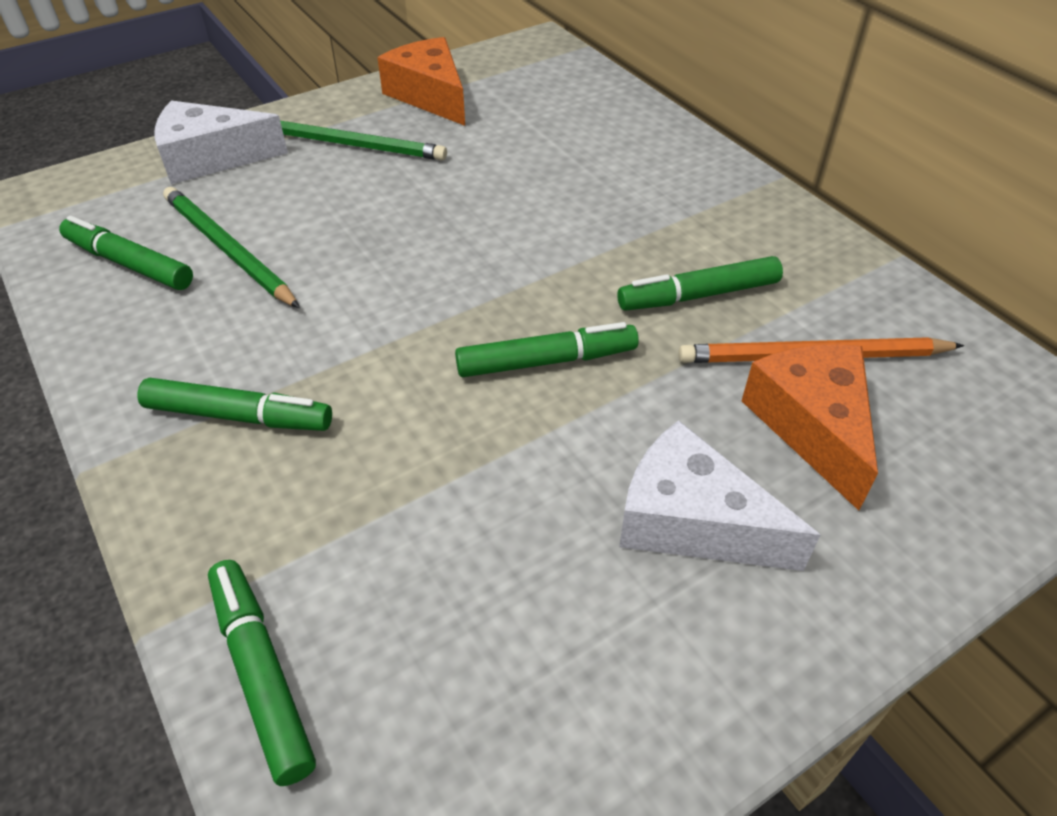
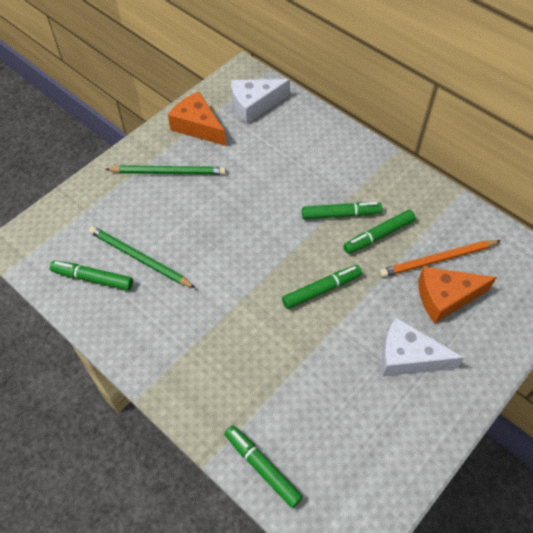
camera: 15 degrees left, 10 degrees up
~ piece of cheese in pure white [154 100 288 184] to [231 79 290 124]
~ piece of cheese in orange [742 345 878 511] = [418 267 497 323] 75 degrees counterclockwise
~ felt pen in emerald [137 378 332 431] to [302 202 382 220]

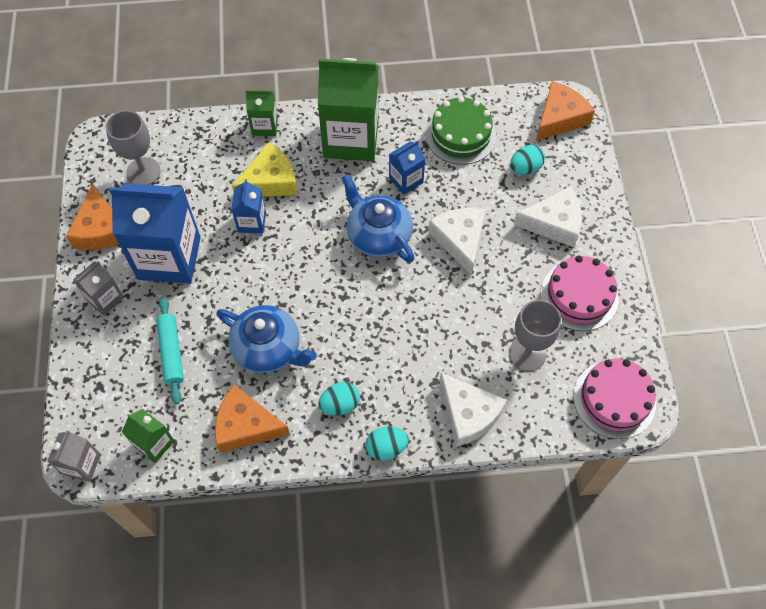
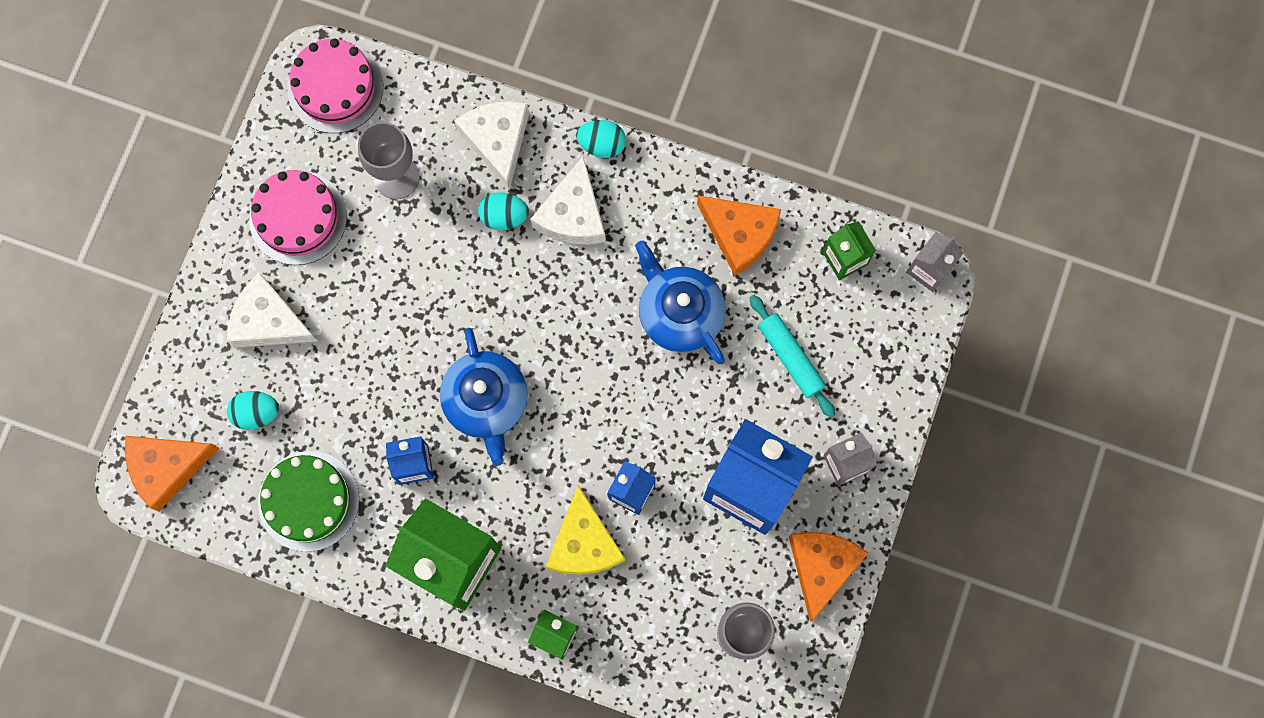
camera: 155 degrees left, 15 degrees up
~ piece of cheese in golden [232 142 298 197] = [546 485 625 575] 90 degrees counterclockwise
~ piece of cheese in pure white [428 208 486 276] to [530 157 605 245]
~ pastry roller in teal [156 297 184 404] = [749 295 835 418] 45 degrees counterclockwise
~ toy egg in teal [318 382 360 415] to [478 193 529 230]

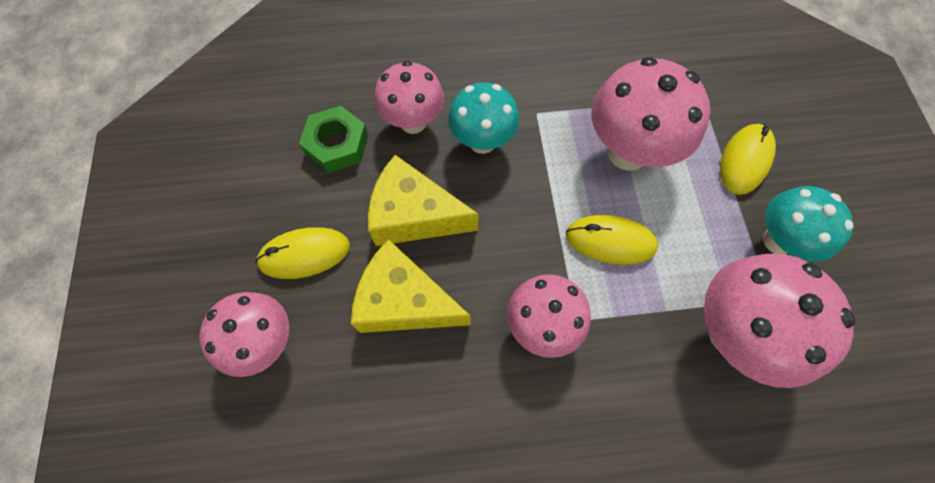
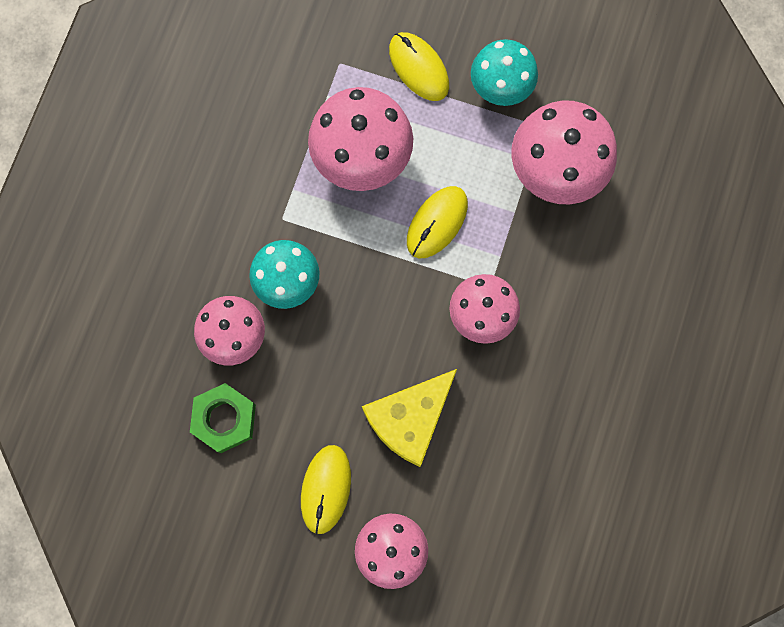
camera: 65 degrees left, 10 degrees up
- piece of cheese in golden [368 155 479 246]

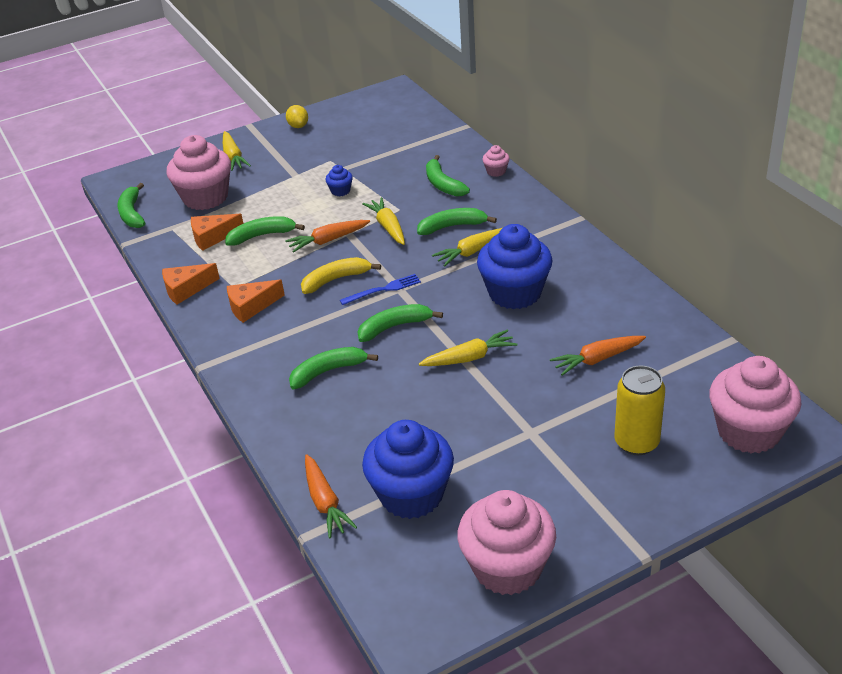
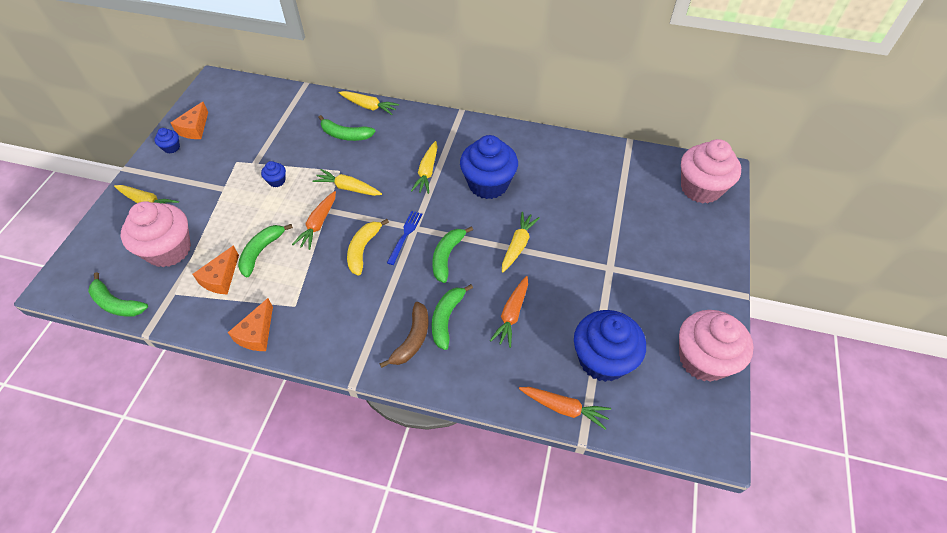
camera: 50 degrees left, 15 degrees up
~ toy lemon in golden [286 105 308 128] to cupcake in royal blue [154 128 180 154]
~ cupcake in rosy [482 145 510 177] to toy carrot in golden [339 91 399 115]
- toy banana in emerald [417 208 497 235]
~ piece of cheese in orange [227 280 285 323] to [171 101 208 139]
~ toy carrot in orange [550 336 646 376] to [490 276 528 348]
- can in golden [614 365 665 455]
+ toy banana in dark brown [379 302 429 368]

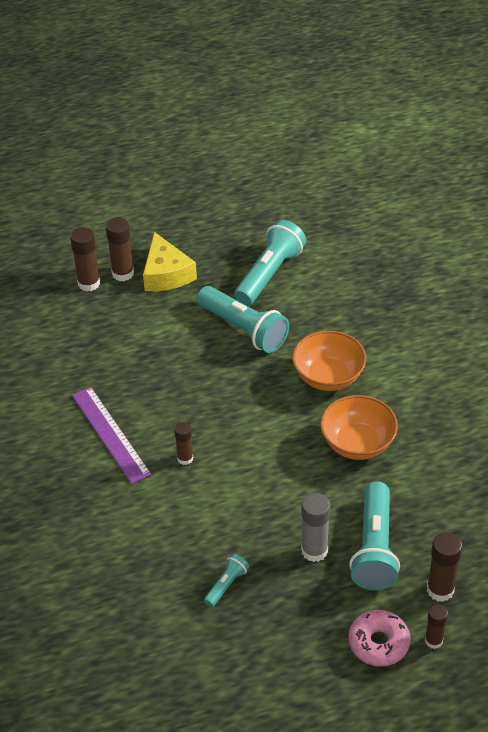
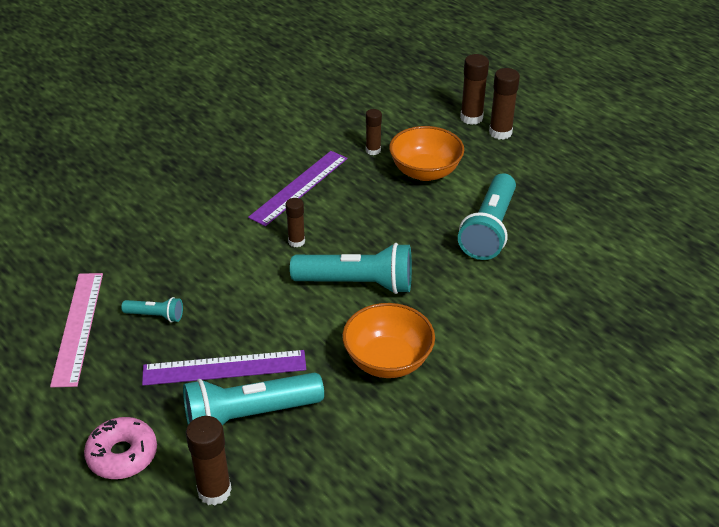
camera: 65 degrees right, 5 degrees down
~ torch in teal [234 220 306 305] to [290 243 412 294]
- piece of cheese in golden [143 232 197 291]
~ serving bowl in orange [292 331 366 391] to [389 126 464 181]
~ glue stick in gray [301 493 331 562] to ruler in royal purple [142 350 306 386]
~ glue stick in dark brown [425 604 448 649] to [366 109 382 155]
+ ruler in rosy [50 273 103 387]

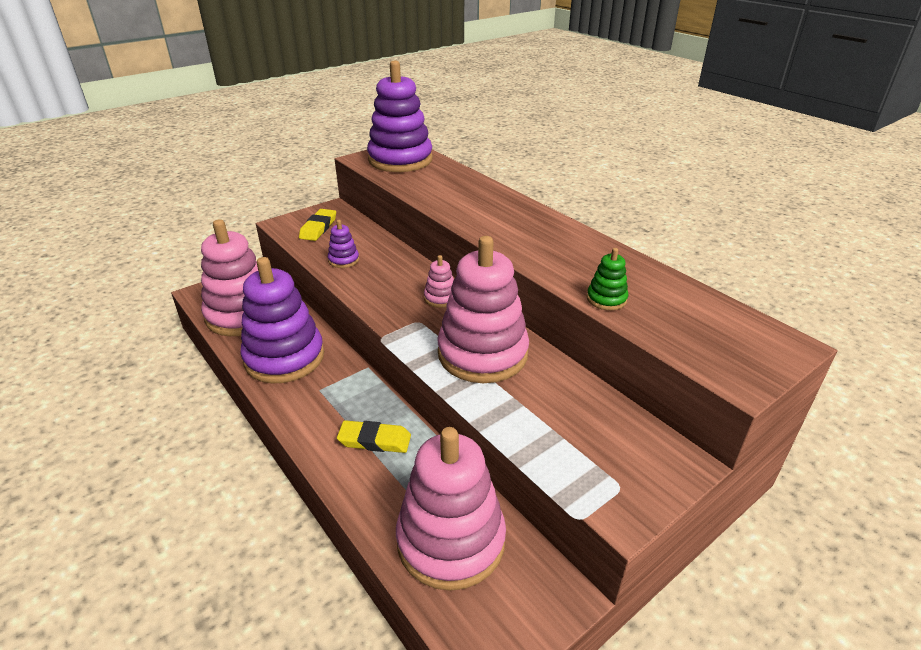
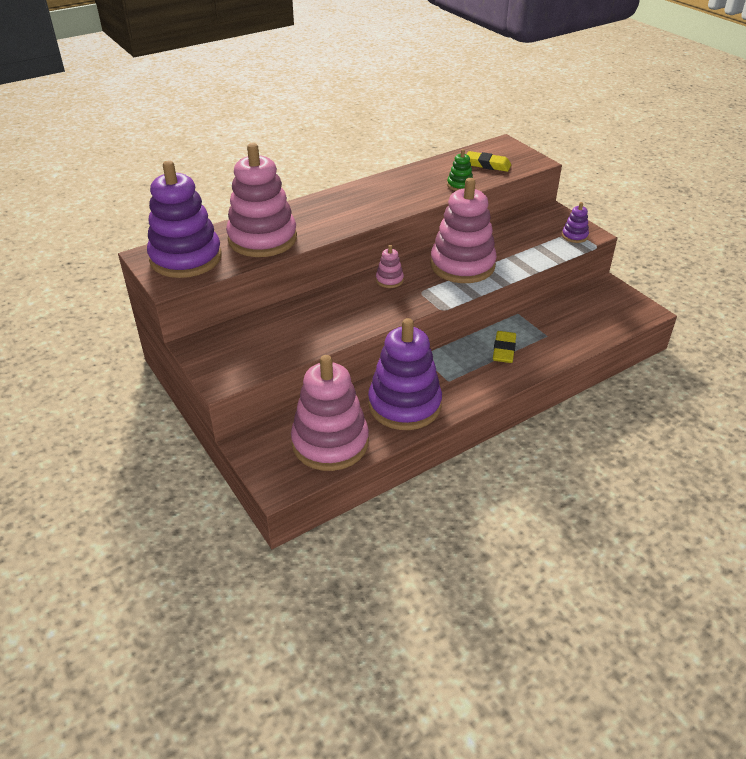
camera: 85 degrees left, 5 degrees up
~ gum eraser in golden [299 209 336 241] to [467 151 511 172]
~ stacking rings in royal purple [328 220 359 268] to [562 202 589 243]
~ stacking rings in rosy [396 427 506 591] to [226 143 297 257]

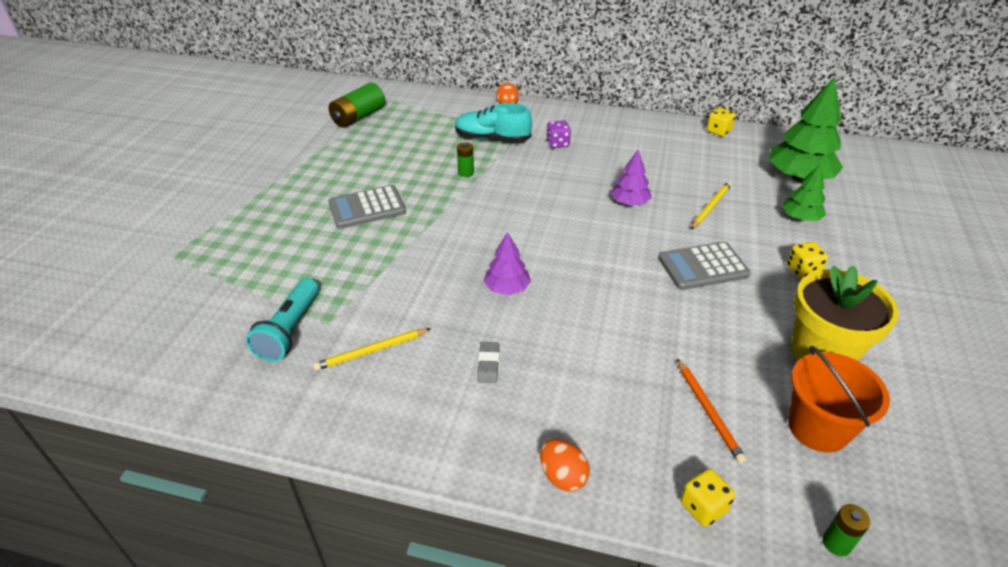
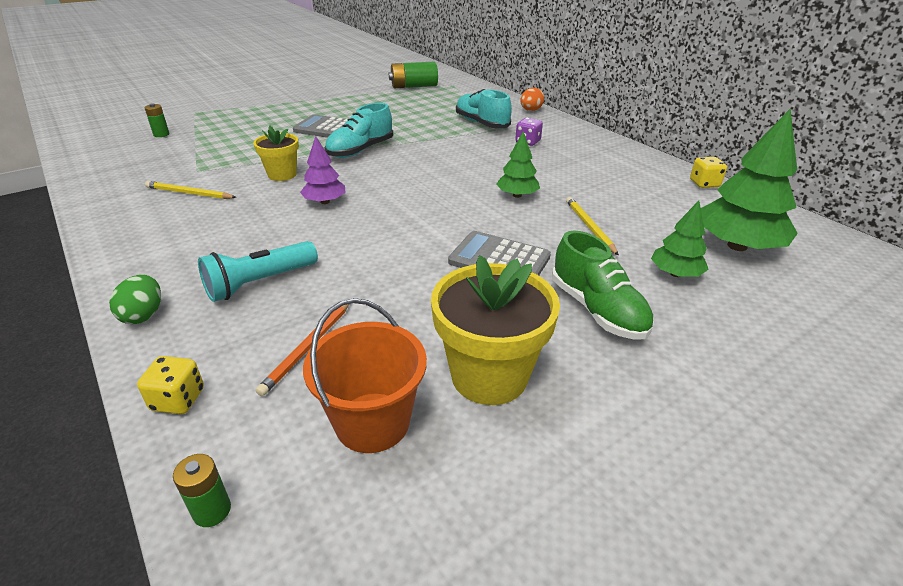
camera: 40 degrees right, 5 degrees down
~ power cell in emerald [457 142 474 177] to [144 103 169 137]
~ toy tree in royal purple [611 150 652 206] to toy tree in emerald [496 131 540 198]
~ lead pencil in golden [691 181 732 229] = [566 197 619 256] 90 degrees counterclockwise
~ game die in golden [787 242 828 278] to shoe in emerald [552 231 654 340]
~ torch in teal [246 278 319 362] to [198 241 318 302]
- gum eraser in gray [477 342 499 383]
~ toy egg in orange [540 439 590 491] to toy egg in emerald [109 275 161 324]
+ shoe in teal [325 103 393 158]
+ plant pot in golden [253 126 299 181]

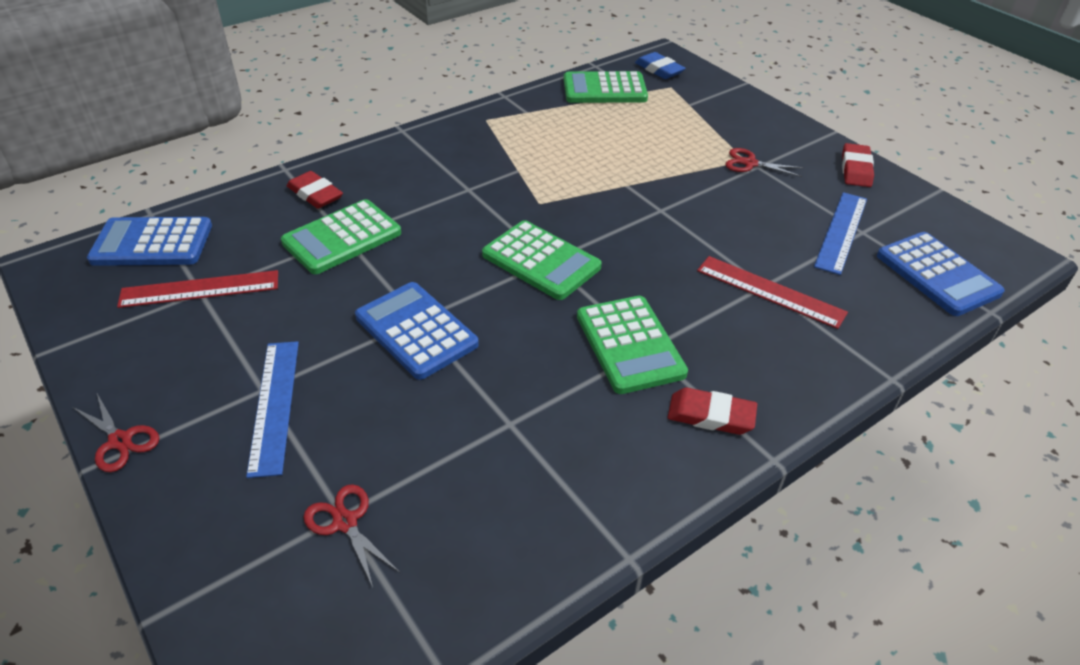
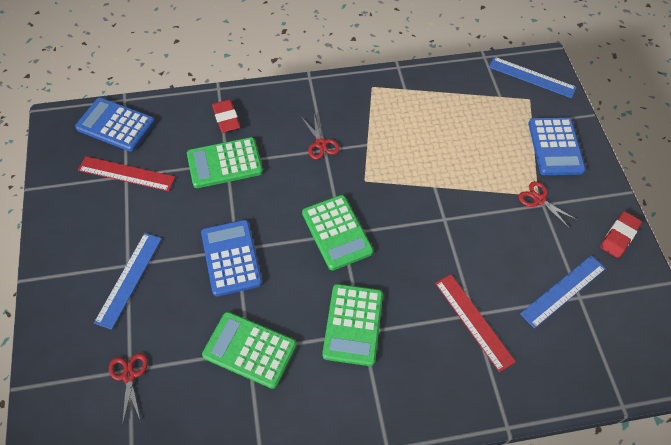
camera: 25 degrees right, 15 degrees up
~ gum eraser in royal blue [635 52 686 79] to ruler in royal blue [489 57 576 98]
~ calculator in emerald [564 71 648 103] to [202 312 297 389]
~ calculator in royal blue [877 232 1005 316] to [528 117 586 175]
- gum eraser in red [668 387 757 435]
~ shears in red [72 394 159 472] to [302 114 340 160]

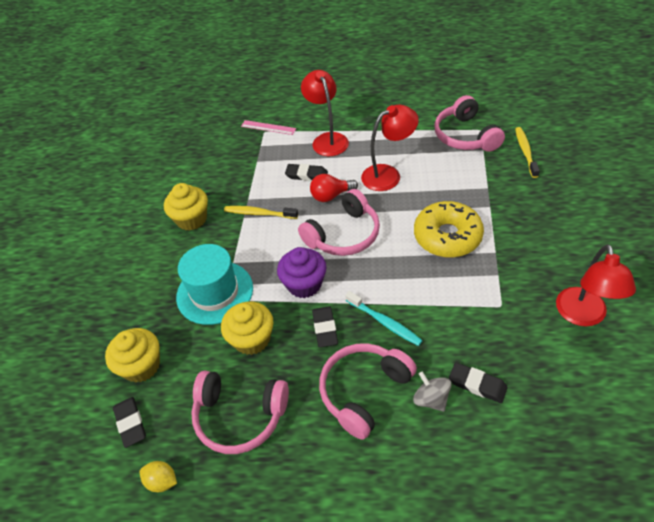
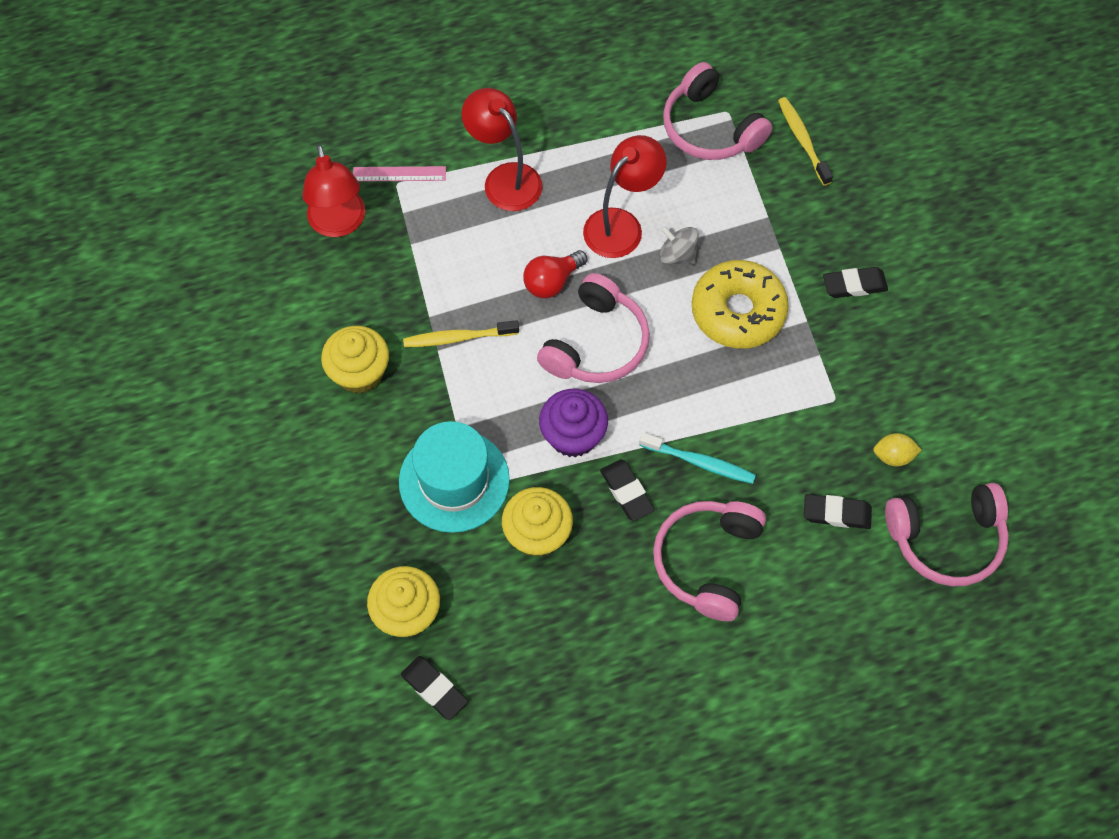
camera: 25 degrees left, 15 degrees up
~ gum eraser in black [285 164 328 181] to [823 267 888 298]
~ desk lamp in red [556 244 636 326] to [302 144 365 237]
~ headphones in rosy [191 370 289 454] to [885 483 1009 586]
~ toy top in gray [413 371 451 412] to [659 226 699 264]
~ toy lemon in golden [140 461 177 492] to [873 433 921 467]

